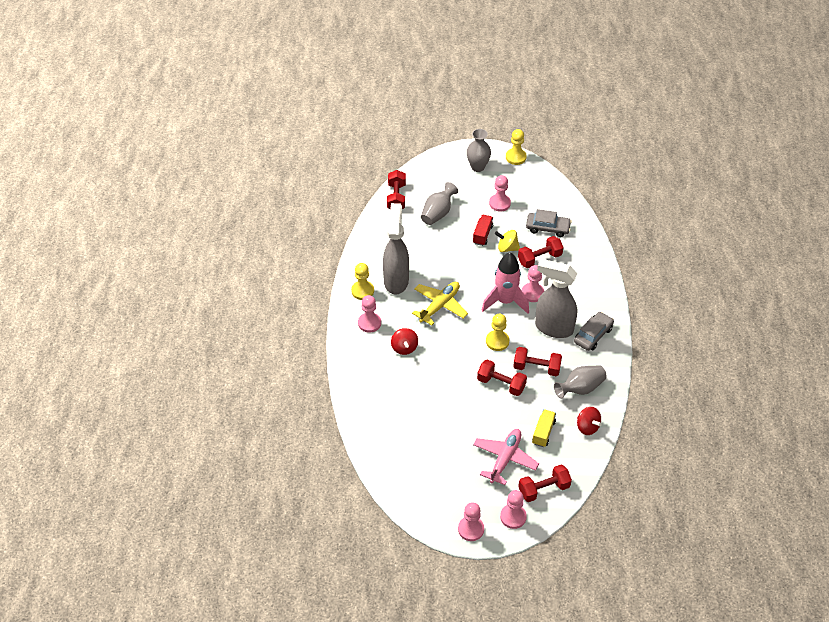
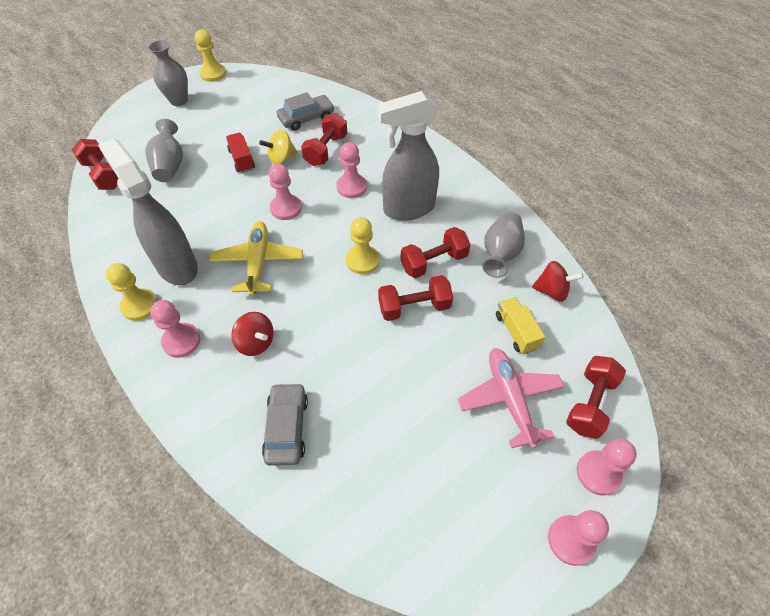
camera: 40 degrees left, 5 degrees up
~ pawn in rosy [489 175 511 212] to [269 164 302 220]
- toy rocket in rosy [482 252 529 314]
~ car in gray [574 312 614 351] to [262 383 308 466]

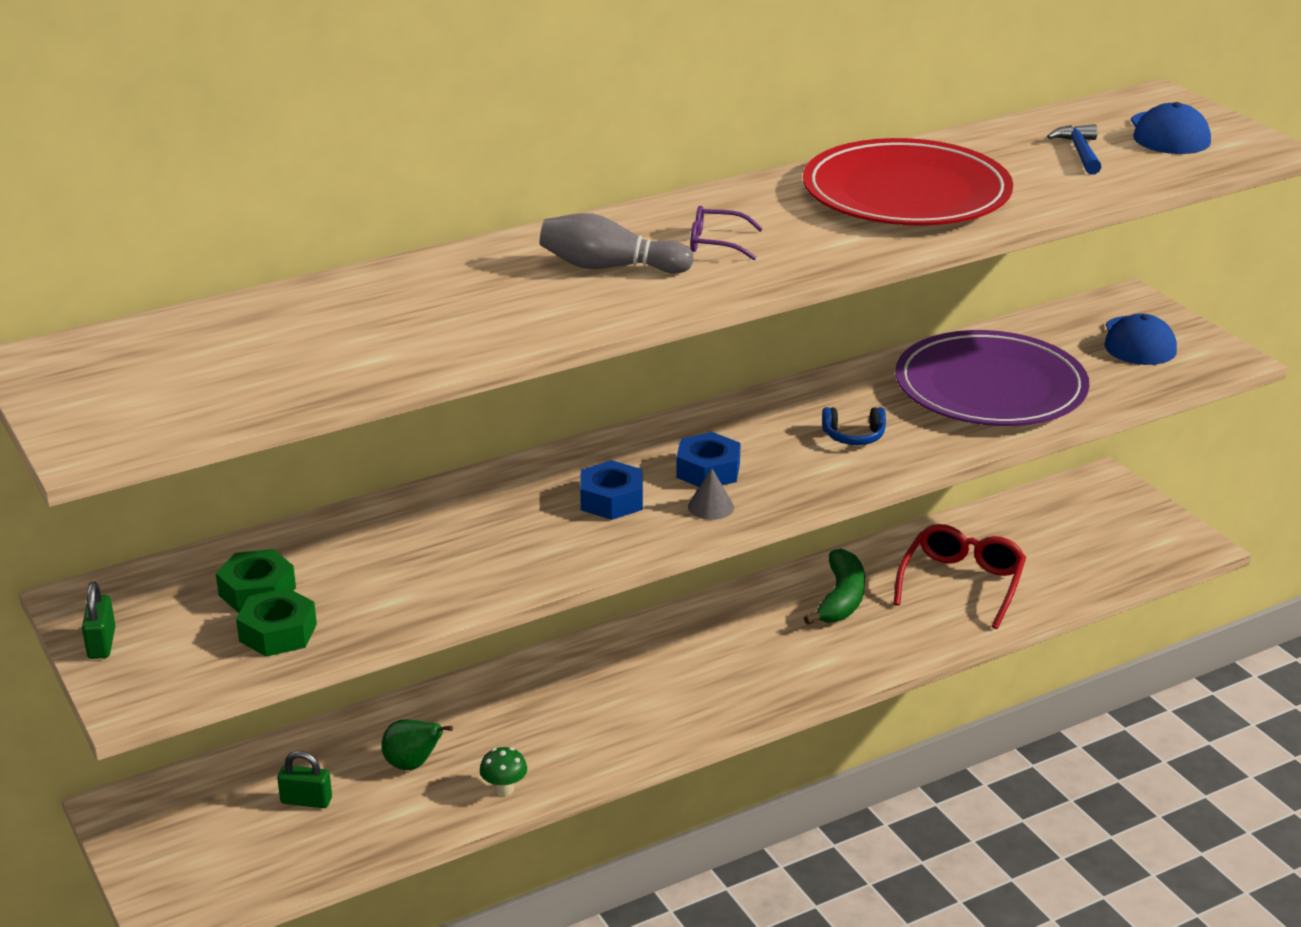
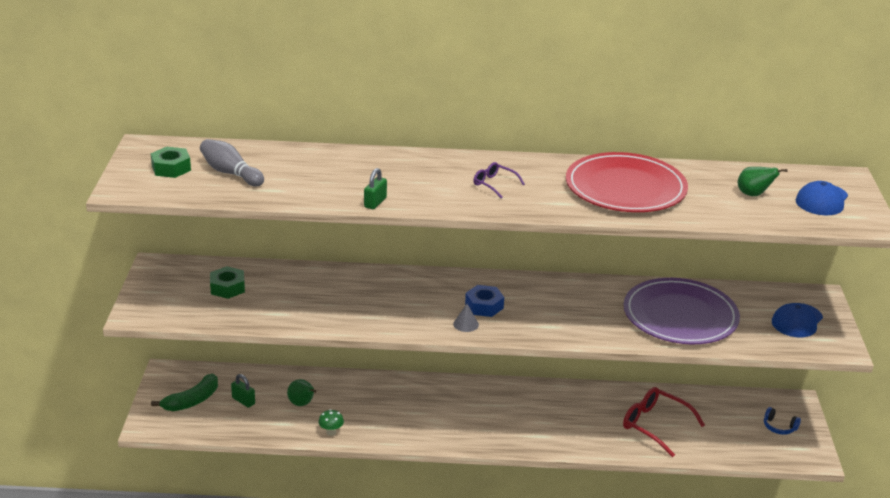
camera: 30 degrees right, 0 degrees up
~ hammer in royal blue [1047 124 1101 174] to pear in emerald [738 167 788 196]
~ tenpin in gray [540 213 694 274] to [200 139 264 187]
~ headphones in royal blue [822 407 886 445] to [764 407 801 435]
- hexagon nut in royal blue [580 460 643 520]
~ glasses in red [894 524 1026 629] = [623 387 705 457] 105 degrees counterclockwise
~ toy banana in emerald [804 549 865 625] to [151 374 218 411]
~ padlock in emerald [82 582 116 659] to [364 168 387 209]
~ hexagon nut in emerald [236 588 317 657] to [151 147 191 178]

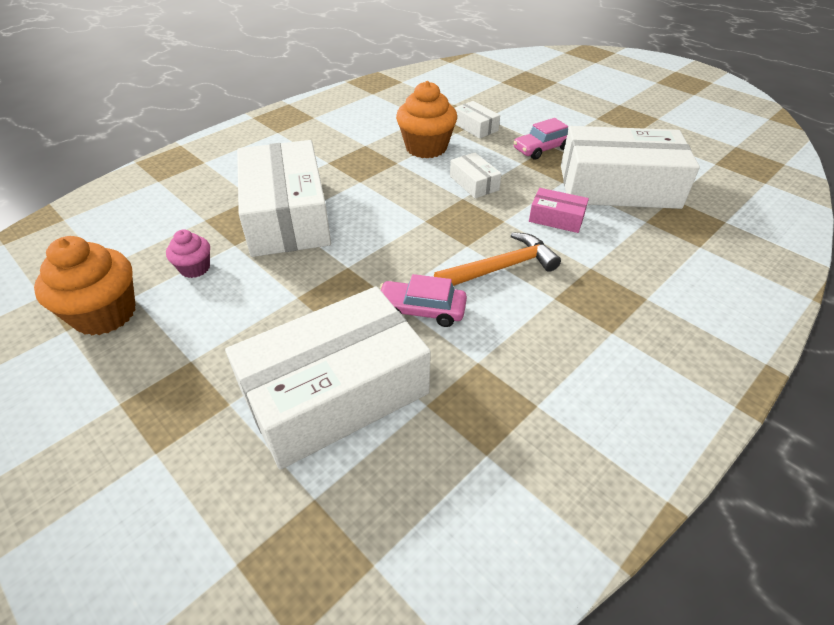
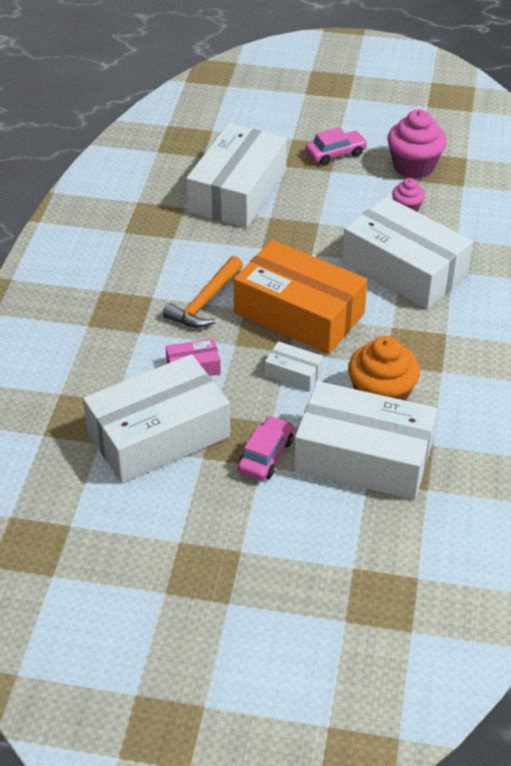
camera: 145 degrees right, 0 degrees up
~ parcel in pure white [455 101 500 139] = [294 381 437 500] x2.34
~ cupcake in orange [34 236 136 336] to cupcake in rosy [387 109 447 179]
~ car in rosy [380 274 467 327] to [305 127 368 165]
+ parcel in orange [234 240 367 354]

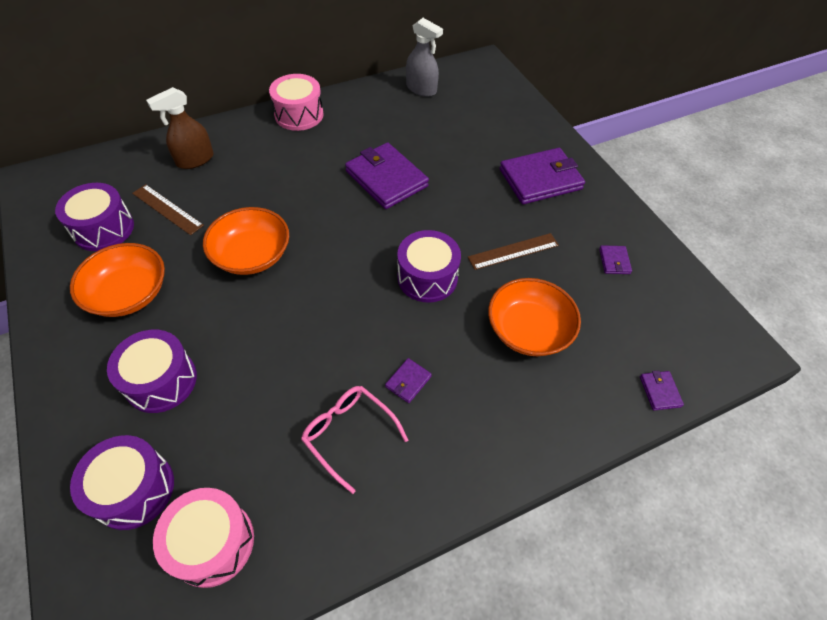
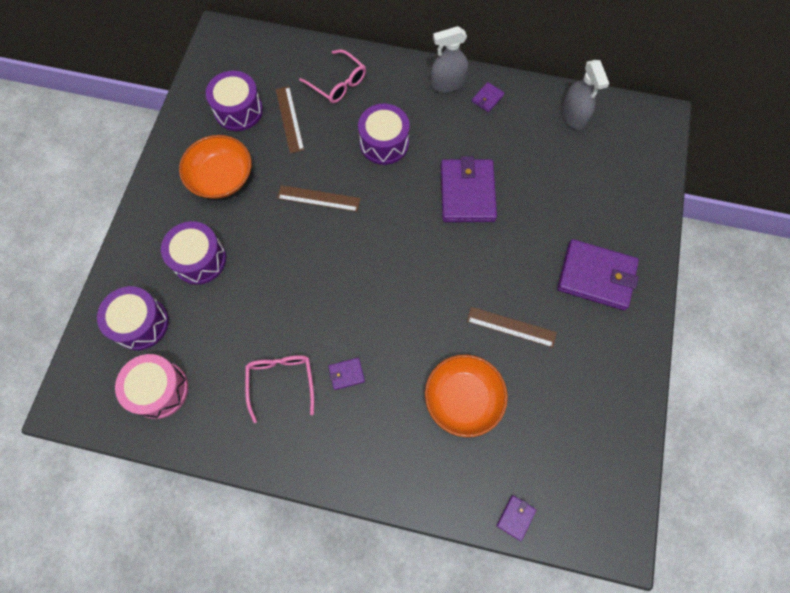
camera: 40 degrees right, 15 degrees up
~ toy drum in rosy [269 74 324 131] to sprayer in gray [431 26 468 92]
~ sprayer in dark brown [146 87 214 169] to glasses in rosy [299 49 366 103]
~ serving bowl in orange [203 207 289 275] to ruler in dark brown [277 185 360 212]
~ toy drum in royal purple [397 230 461 303] to [358 104 410 165]
~ billfold in royal purple [599 245 632 274] to [472 82 504 112]

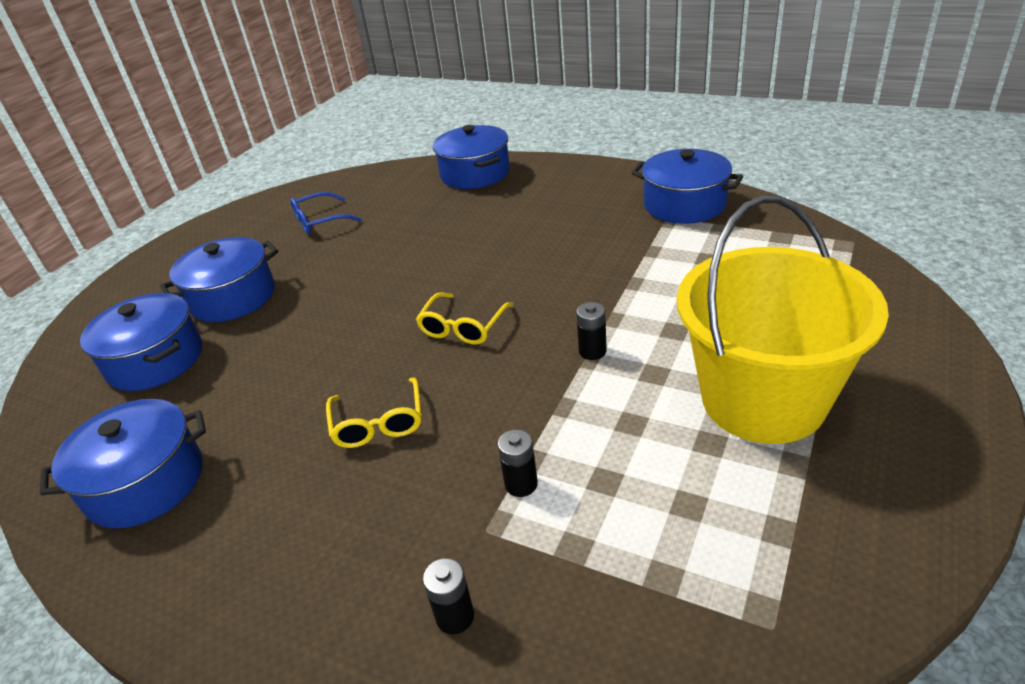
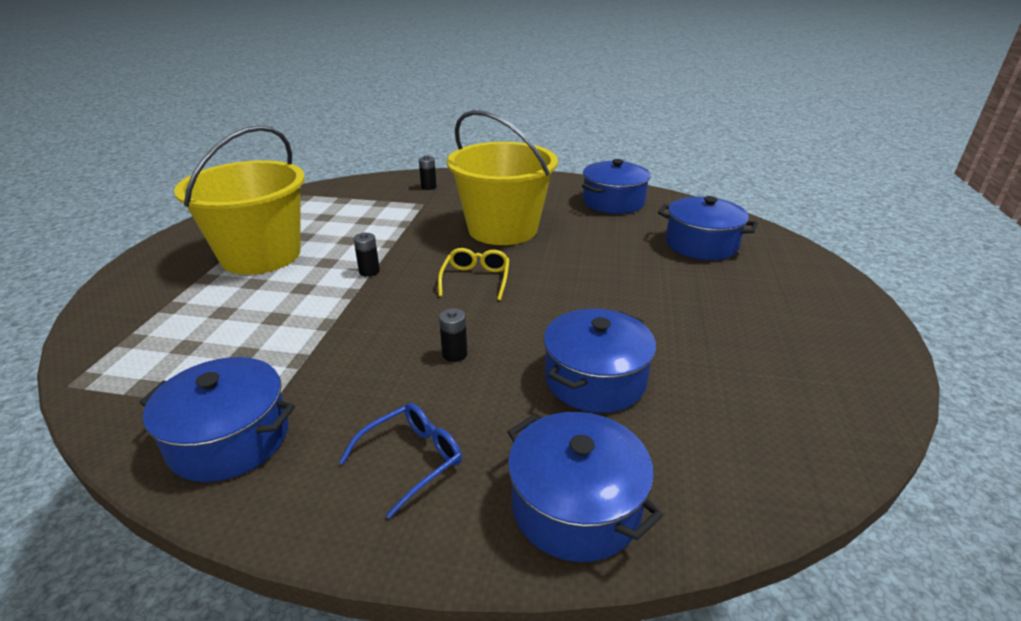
camera: 160 degrees right, 5 degrees down
~ glasses in royal blue [290 192 361 234] to [339 403 462 519]
~ cooking pot in royal blue [160 237 278 322] to [543 309 656 413]
~ glasses in golden [326 378 421 448] to pail in golden [447 110 558 245]
~ power cell in black [498 429 538 497] to [439 308 467 362]

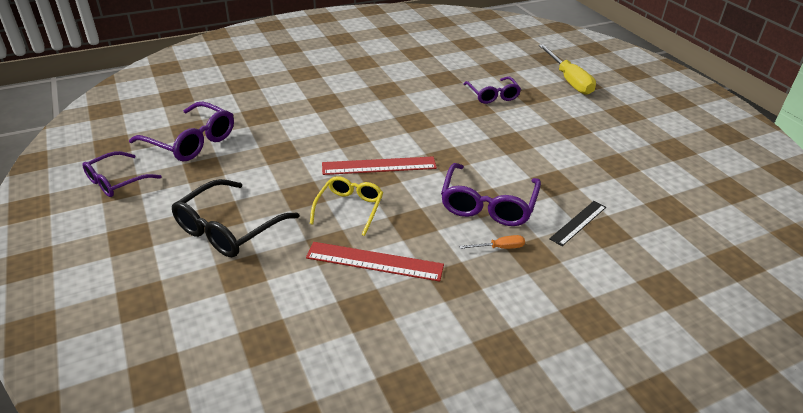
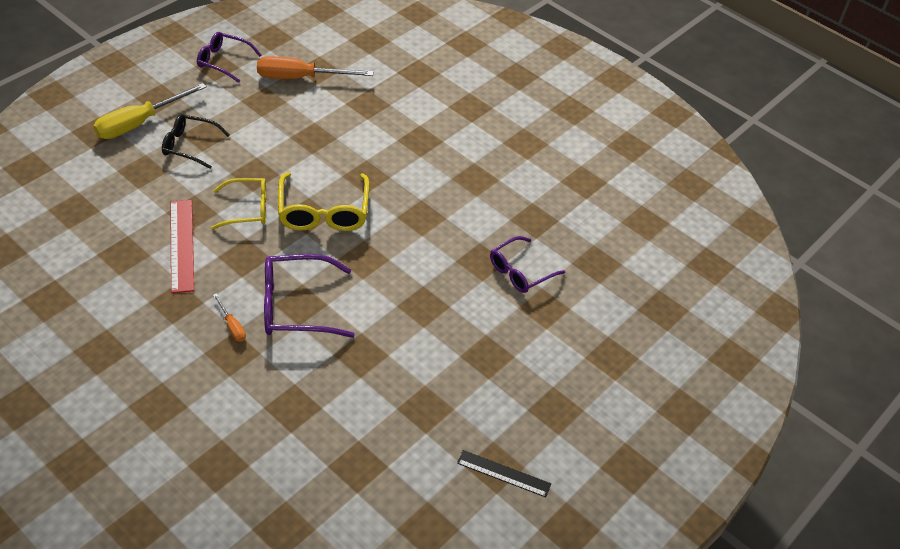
camera: 65 degrees right, 10 degrees up
~ flat screwdriver in golden [539 44 596 95] to [93 83 207 139]
~ glasses in royal purple [129 101 234 161] to flat screwdriver in orange [257 56 373 79]
~ ruler in red [322 156 437 175] to glasses in golden [278 172 370 231]
~ glasses in black [171 179 299 257] = [162 114 230 169] x0.67
~ ruler in black [549 201 606 246] to [457 450 551 497]

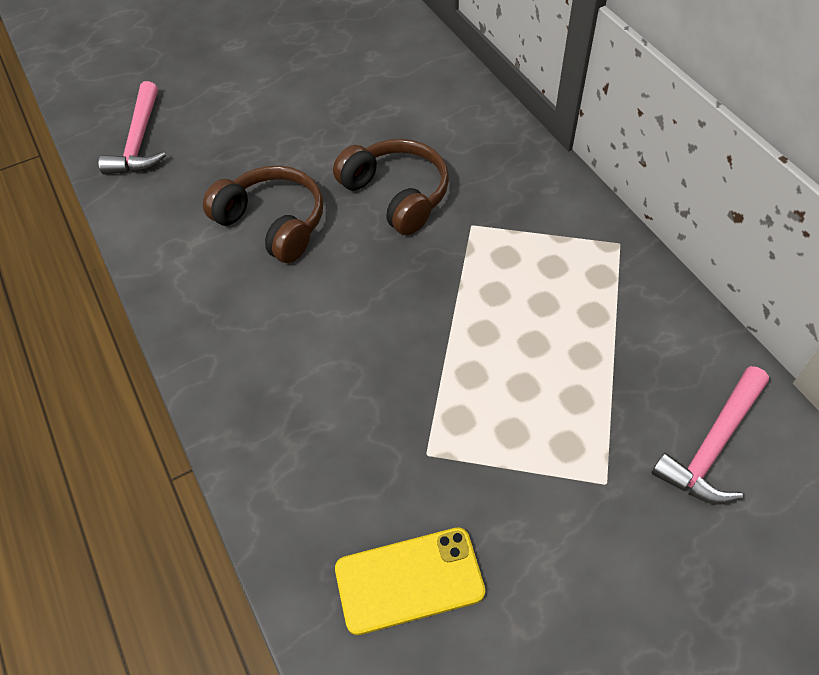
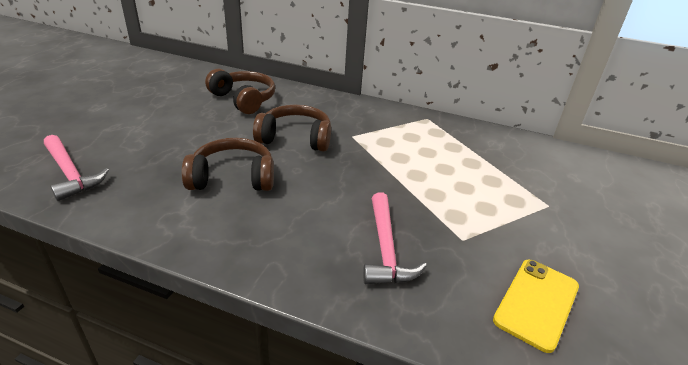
camera: 45 degrees left, 20 degrees down
~ hammer in rosy [651 366 769 505] to [363 192 427 284]
+ headphones in dark brown [205 69 275 114]

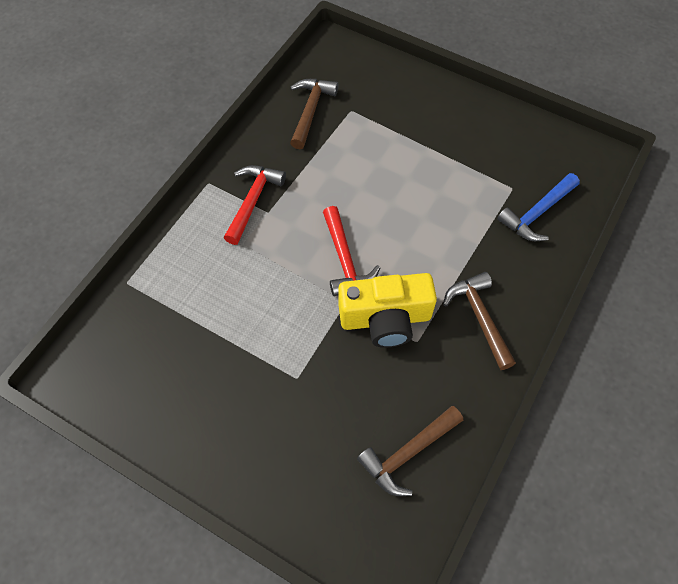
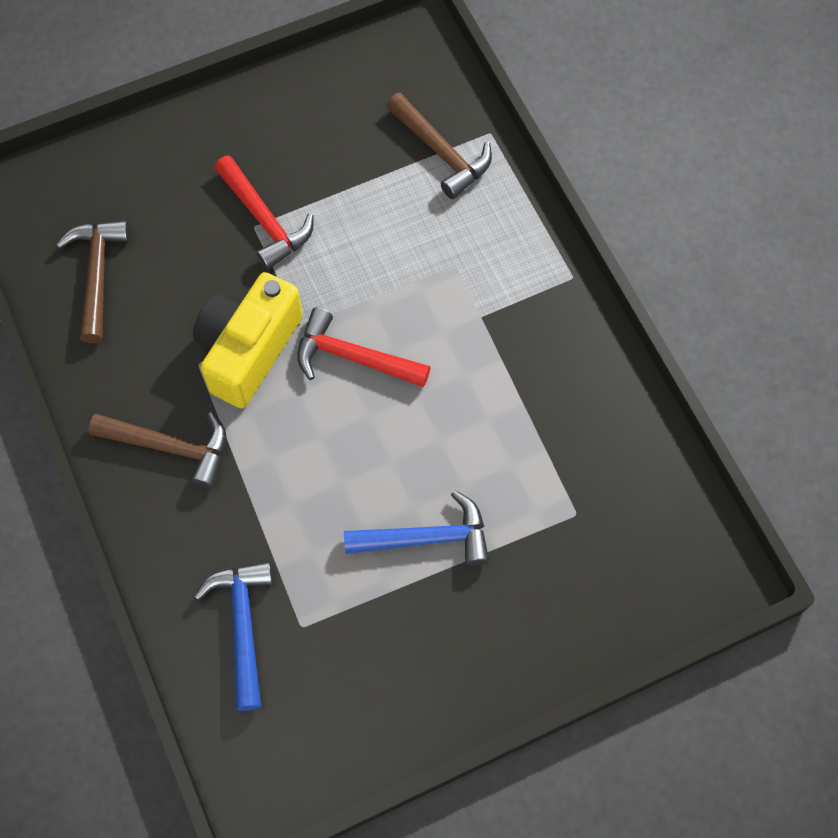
camera: 125 degrees right, 5 degrees up
~ hammer in dark brown [290 79 339 149] to [386 93 492 199]
~ hammer in red [224 165 286 245] to [214 155 314 270]
+ hammer in royal blue [344 490 489 566]

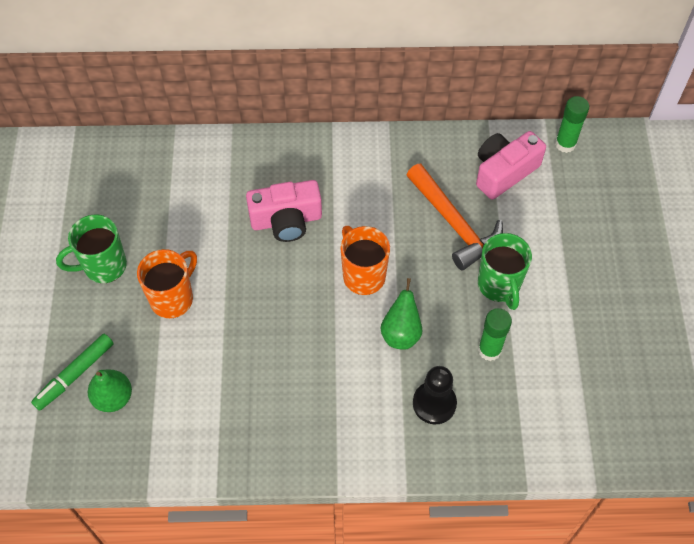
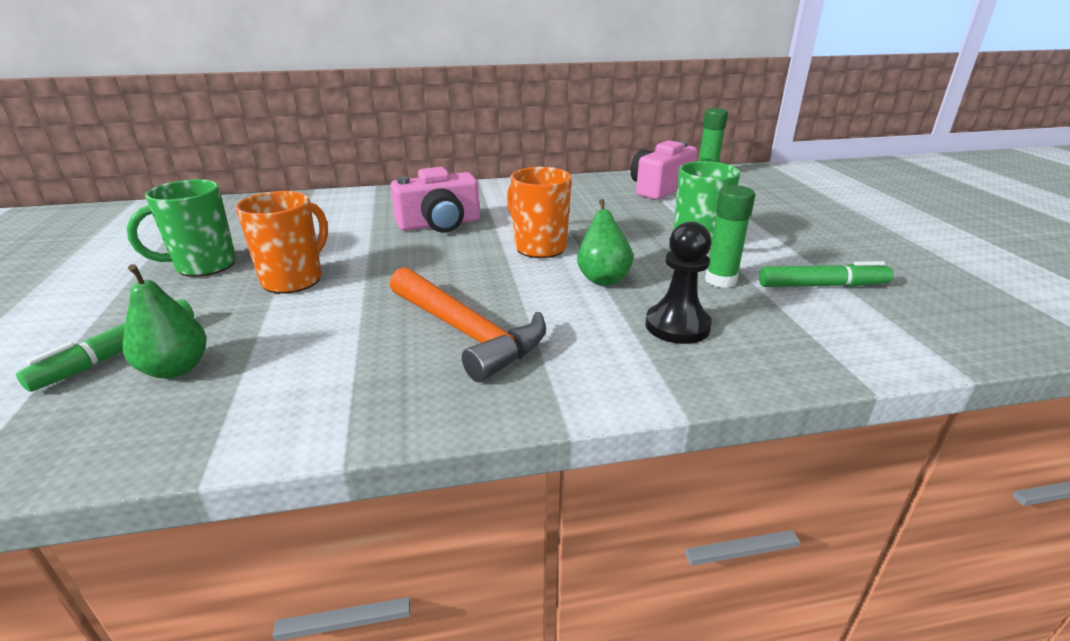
camera: 10 degrees left, 30 degrees down
~ hammer in orange [407 164 503 270] to [389 267 546 382]
+ felt pen in emerald [759 261 893 287]

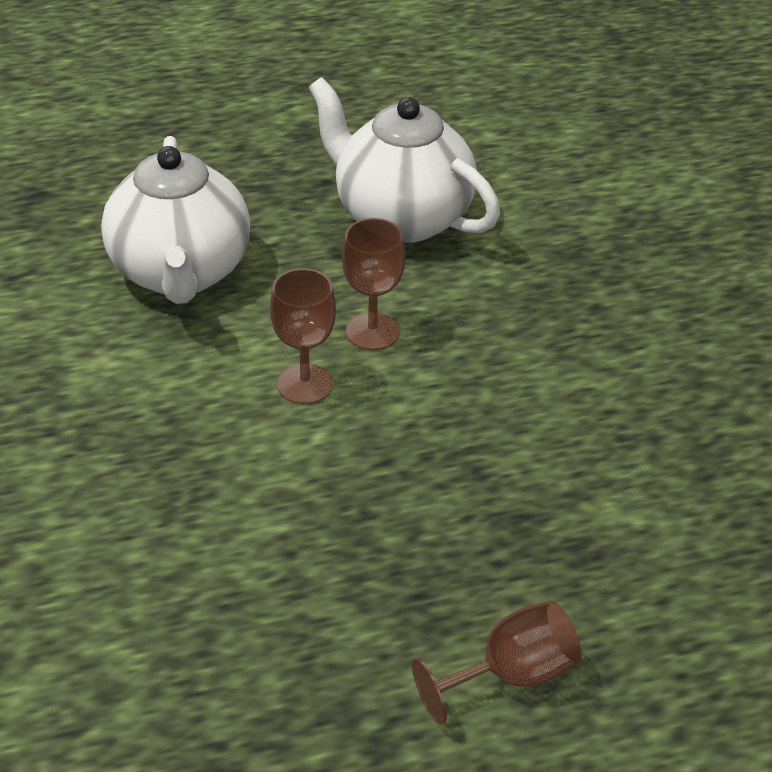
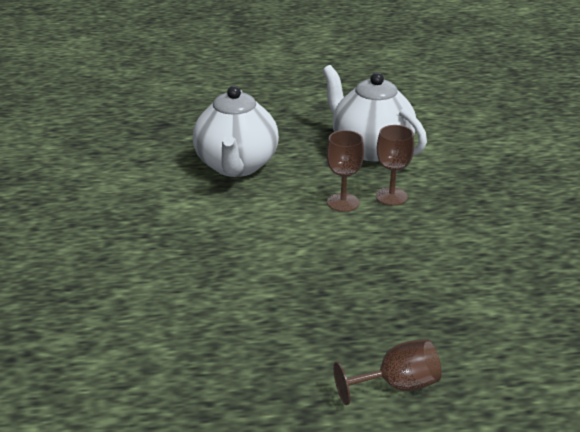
camera: 10 degrees right, 10 degrees down
~ goblet in dark brown [270 268 336 404] to [376 125 414 206]

